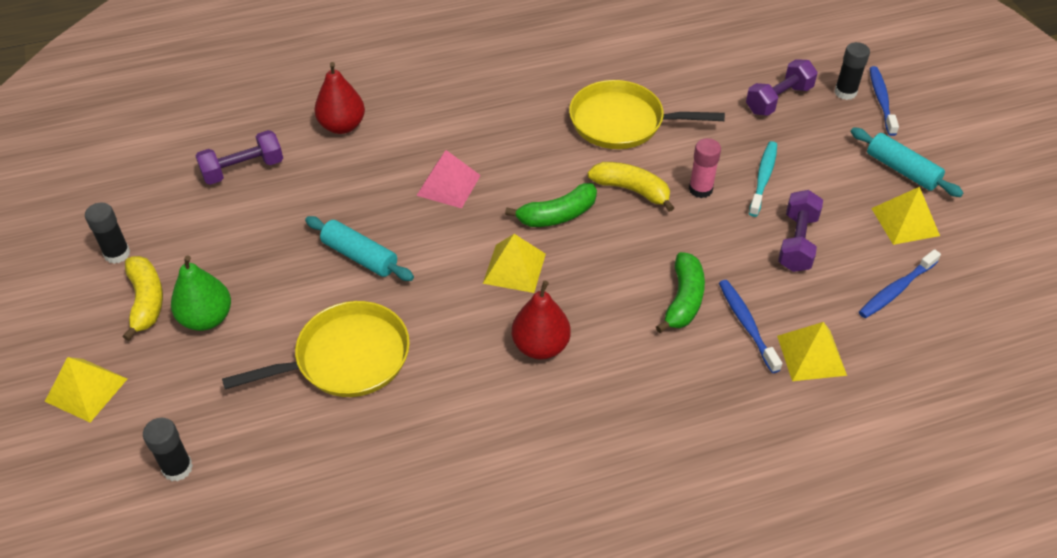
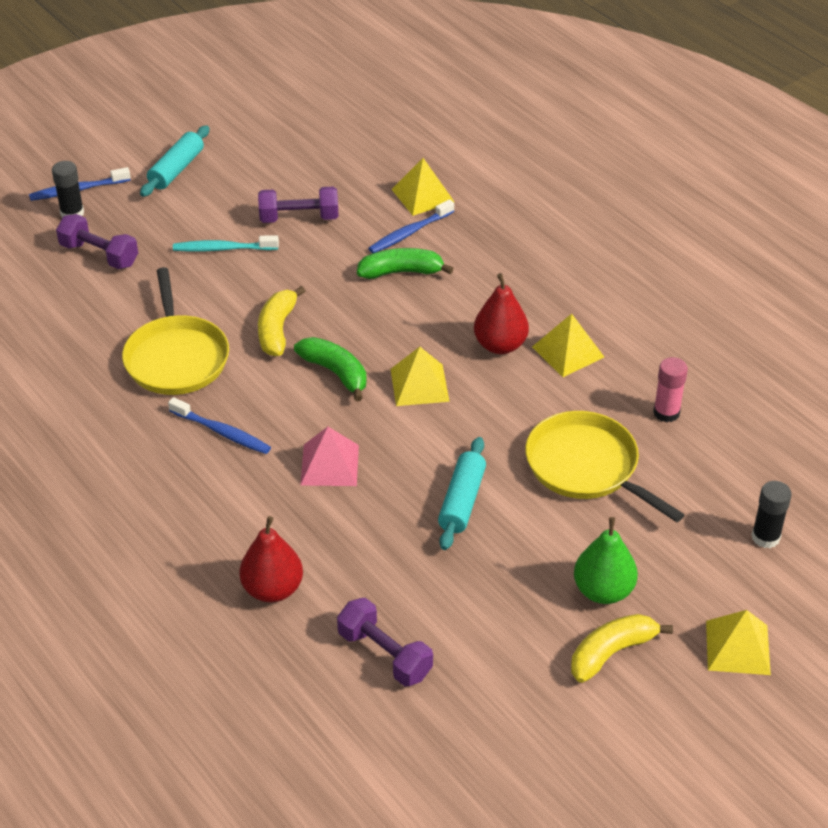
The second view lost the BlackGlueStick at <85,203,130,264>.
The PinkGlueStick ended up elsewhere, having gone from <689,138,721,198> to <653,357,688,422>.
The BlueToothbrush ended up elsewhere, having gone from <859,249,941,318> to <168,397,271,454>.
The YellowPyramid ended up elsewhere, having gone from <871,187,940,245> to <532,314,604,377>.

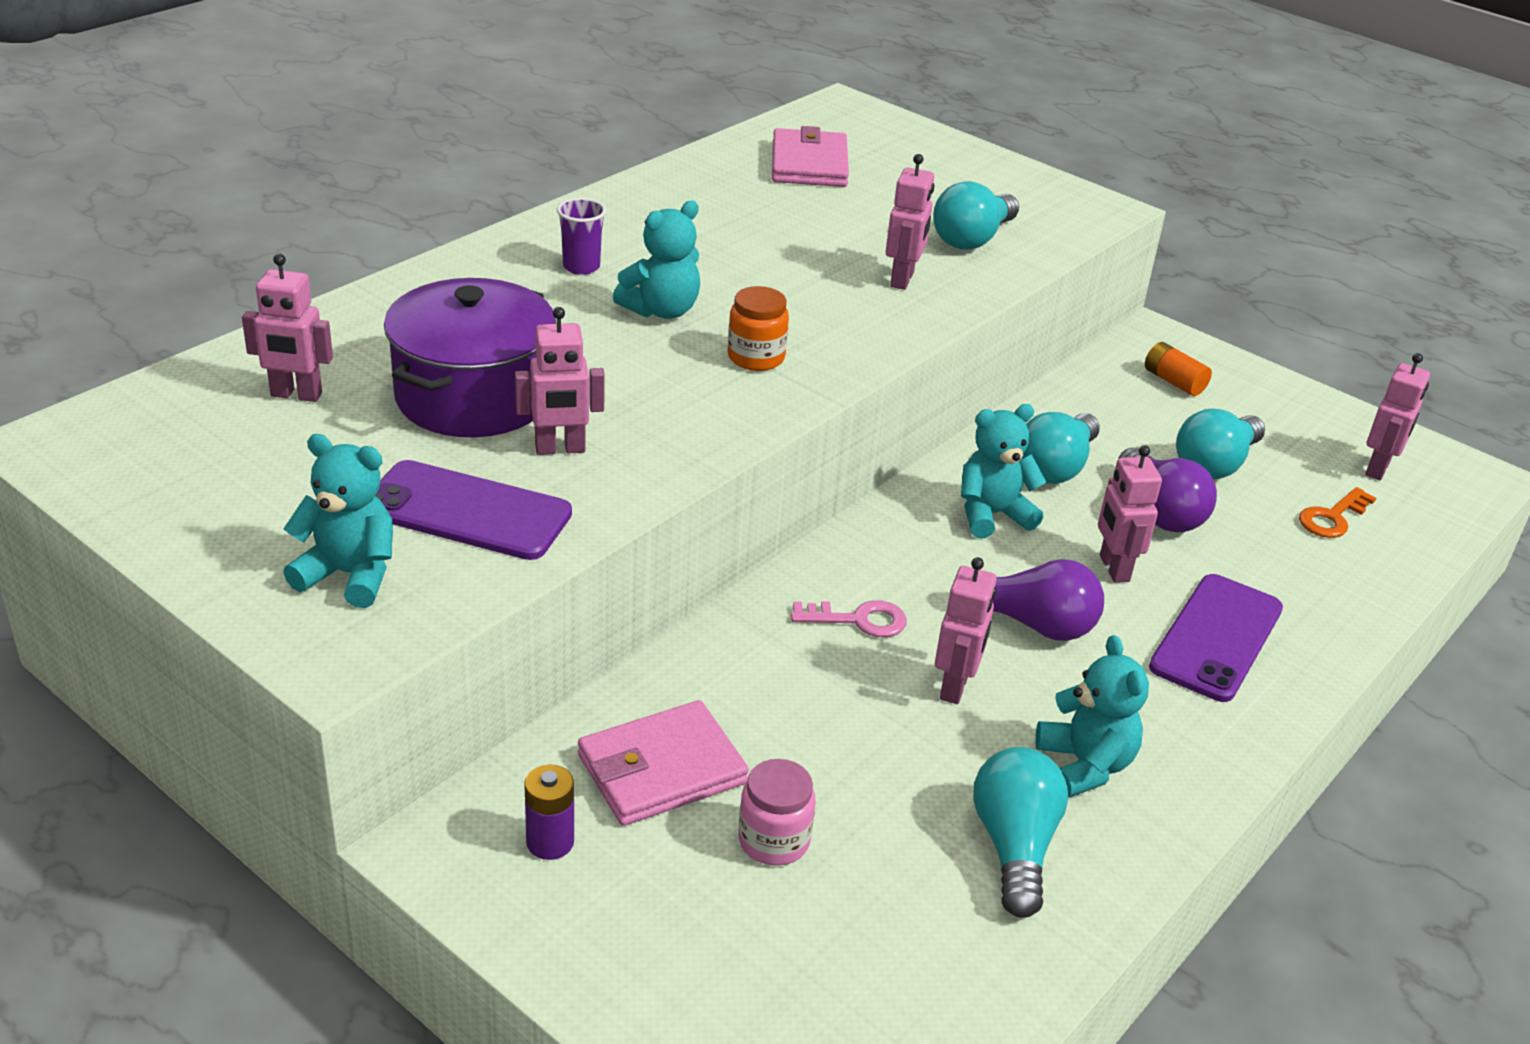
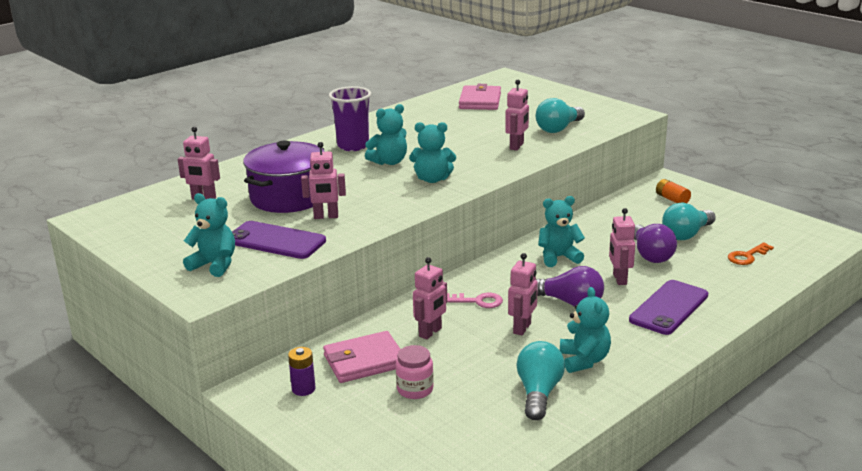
The size of the PurpleCup at <557,198,606,275> changed by a factor of 1.71.
Where the OrangeJar stood at <728,286,789,371>, the TurquoiseTeddyBear came to stand at <409,122,456,183>.
The second view lost the TurquoiseLightBulb at <1021,412,1100,484>.
The PinkRobot ended up elsewhere, having gone from <1365,353,1430,480> to <413,257,447,340>.

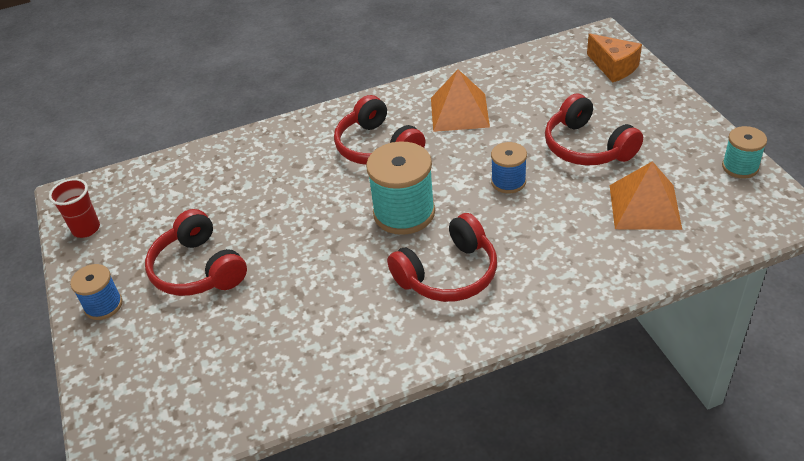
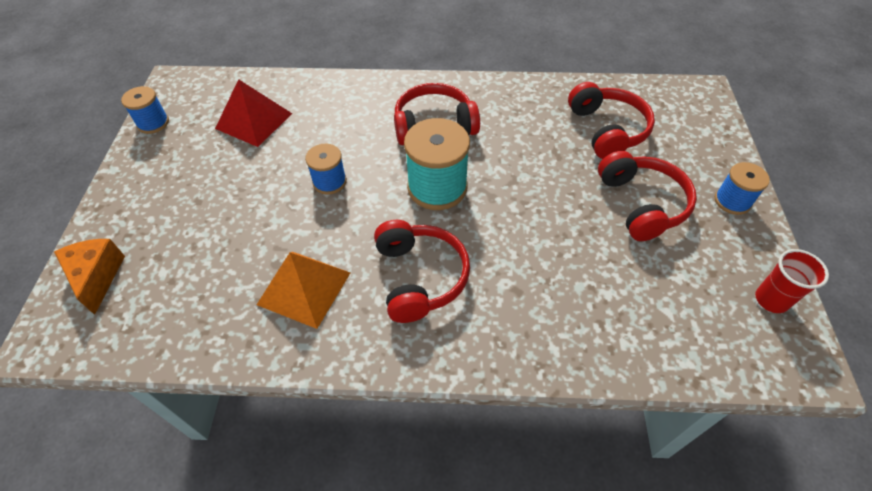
The RedHeadphones ended up elsewhere, having gone from <545,94,643,166> to <568,82,655,159>.
What was the OrangePyramid at <610,161,682,230> turned into the RedPyramid at <215,79,292,147>.
What was the TurquoiseSpool at <722,126,767,179> turned into the BlueSpool at <121,86,169,134>.

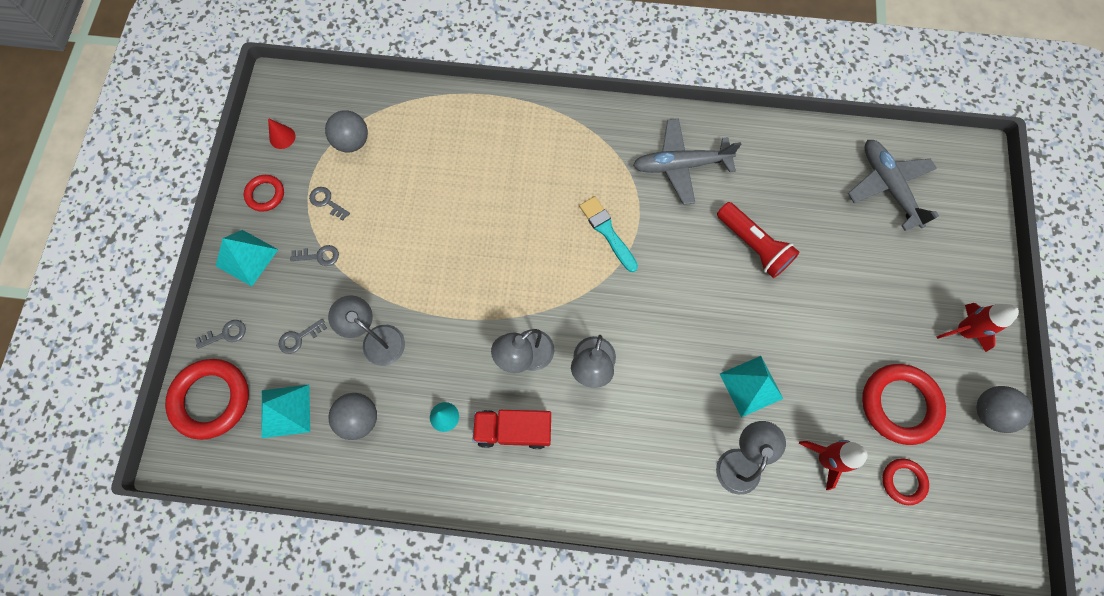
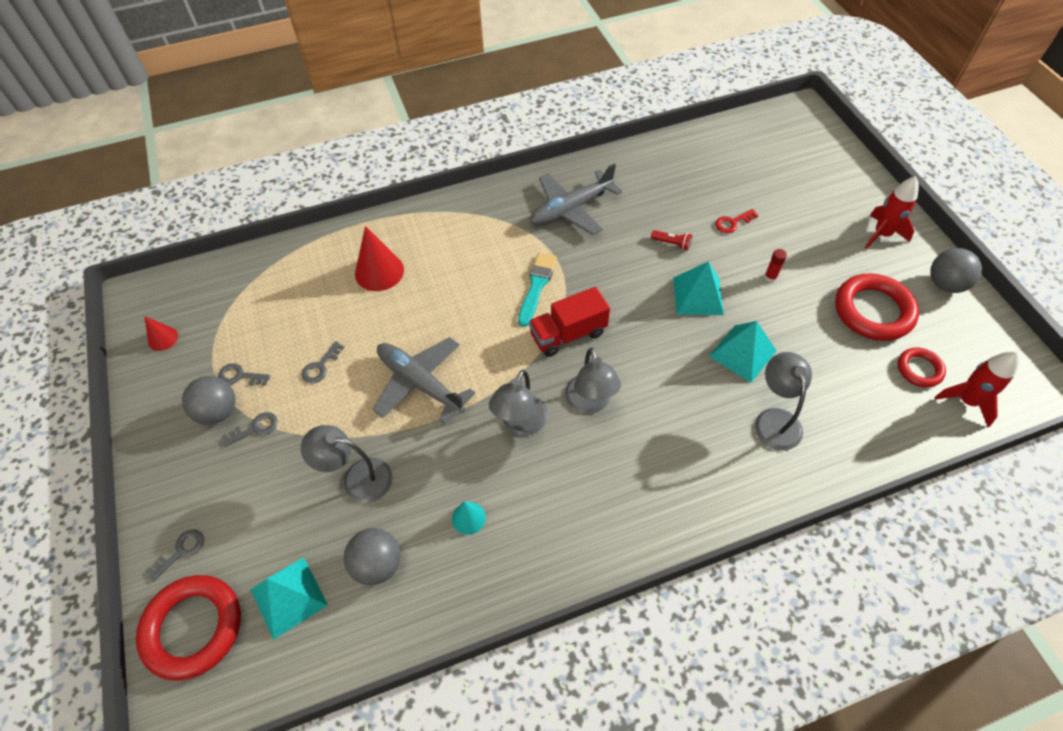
The TurquoisePyramid ended up elsewhere, having gone from <216,230,278,286> to <673,261,724,315>.
The second view lost the RedRing at <244,175,284,212>.
The GreyKey ended up elsewhere, having gone from <279,319,327,354> to <302,341,344,383>.
The GreyBall ended up elsewhere, having gone from <325,110,368,152> to <182,376,235,425>.
The RedTruck ended up elsewhere, having gone from <472,410,551,449> to <529,287,610,357>.
The TurquoiseBrush at <579,196,638,272> ended up facing another way, 75 degrees clockwise from before.
The size of the RedFlashlight at <717,202,800,278> changed by a factor of 0.47.
The RedRocket ended up elsewhere, having gone from <799,440,868,490> to <934,351,1020,427>.
The GreyPlane ended up elsewhere, having gone from <848,140,939,231> to <372,337,475,424>.
The second view gained the RedCone at <355,226,404,291>.
The second view gained the RedKey at <715,209,758,233>.
The second view gained the RedGlueStick at <764,249,787,282>.

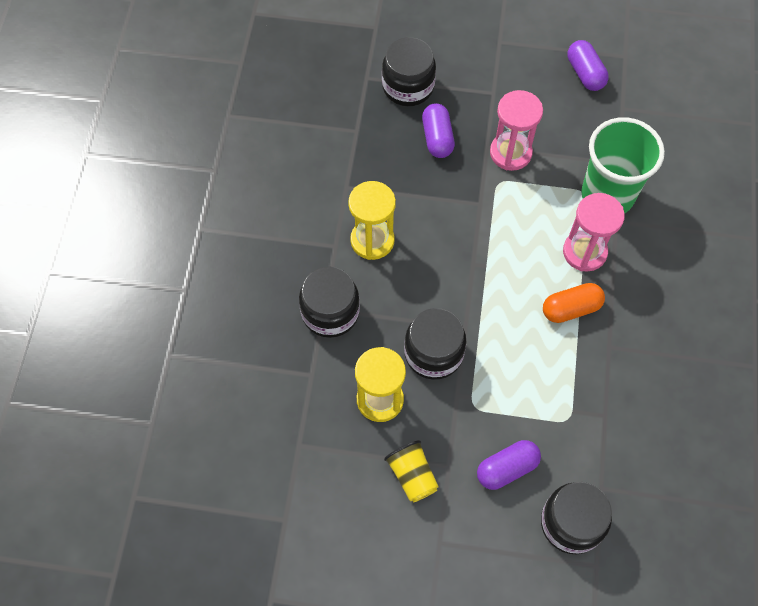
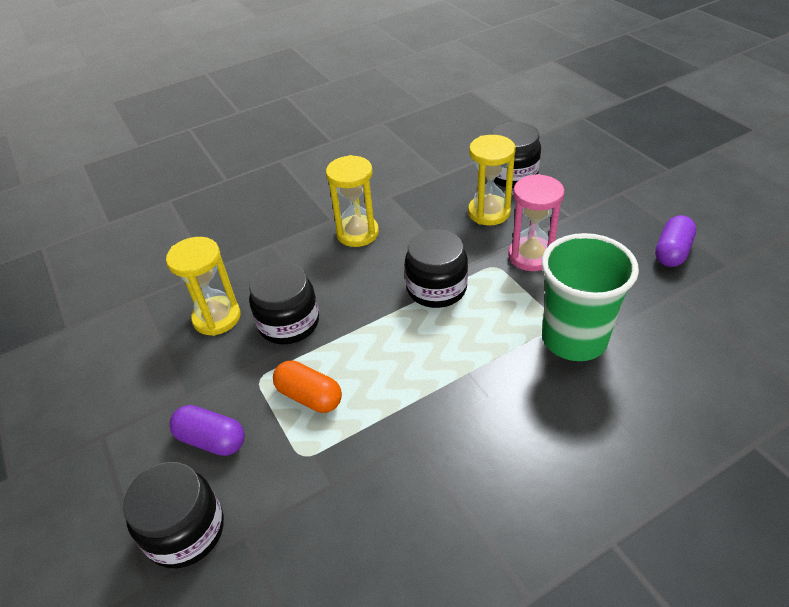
The BlackJar ended up elsewhere, having gone from <299,266,360,338> to <405,229,468,308>.
The second view lost the YellowCup at <384,440,439,502>.
Where the PurpleCapsule stood at <422,103,455,158>, the YellowHourglass came to stand at <468,135,516,226>.
The OrangeCapsule ended up elsewhere, having gone from <543,283,605,323> to <273,360,342,413>.
The second view lost the PinkHourglass at <563,193,625,272>.

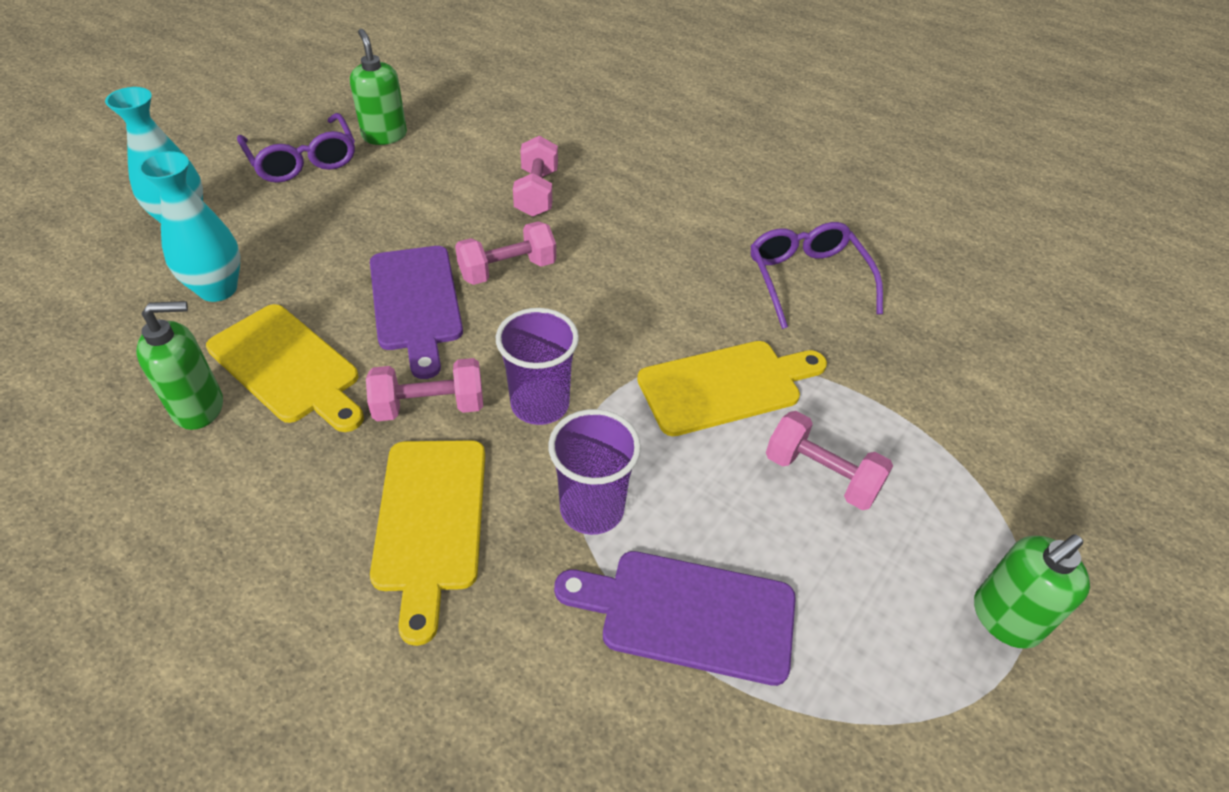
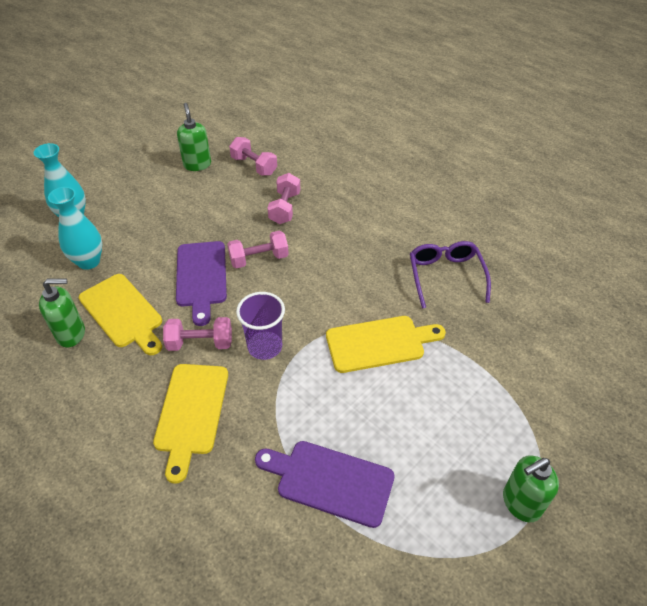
The second view lost the PurpleGlasses at <237,113,355,183>.
The second view lost the PurpleCup at <548,409,641,535>.
The PinkDumbbell ended up elsewhere, having gone from <766,411,893,510> to <229,137,277,176>.

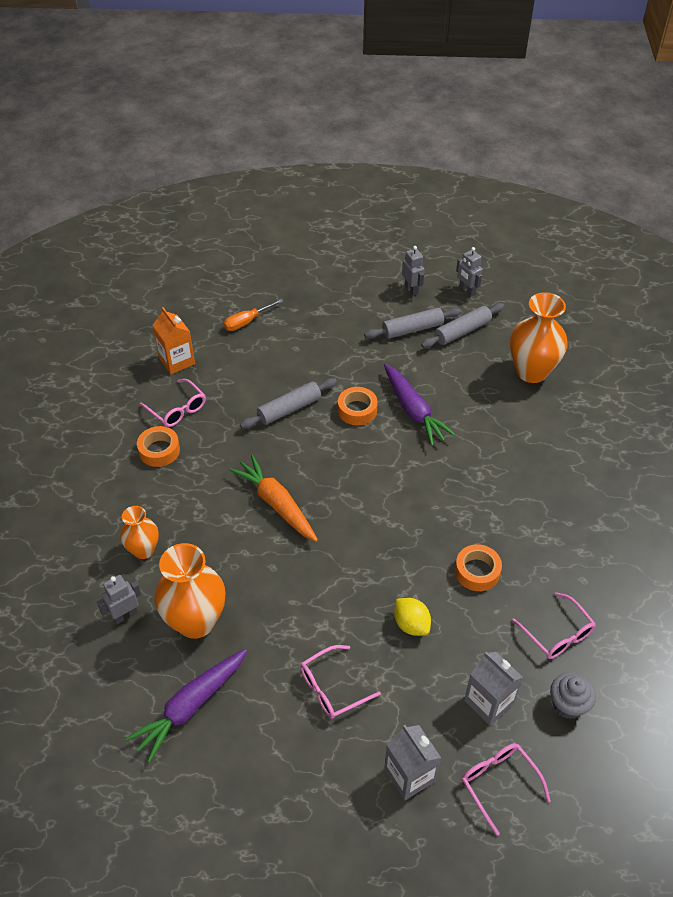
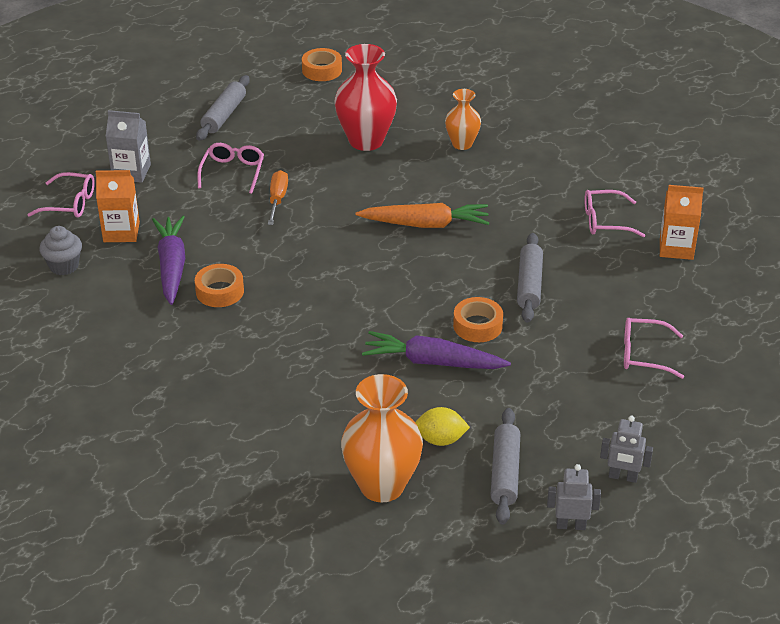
The second view lost the GreyRobot at <97,575,141,624>.
The PurpleCarrot ended up elsewhere, having gone from <126,649,247,763> to <152,216,185,305>.
The OrangeTape ended up elsewhere, having gone from <137,426,180,467> to <302,48,342,81>.
What was the OrangeVase at <154,543,225,639> turned into the RedVase at <334,44,397,151>.
The OrangeScrewdriver ended up elsewhere, having gone from <224,298,284,331> to <268,170,288,225>.
The GreyRollingPin ended up elsewhere, having gone from <364,308,461,339> to <196,75,250,141>.
The YellowLemon ended up elsewhere, having gone from <394,598,431,636> to <415,407,470,446>.
What was the GreyCarton at <464,652,523,725> turned into the OrangeCarton at <96,170,140,242>.
The PinkGlasses ended up elsewhere, having gone from <512,592,596,659> to <624,318,684,379>.

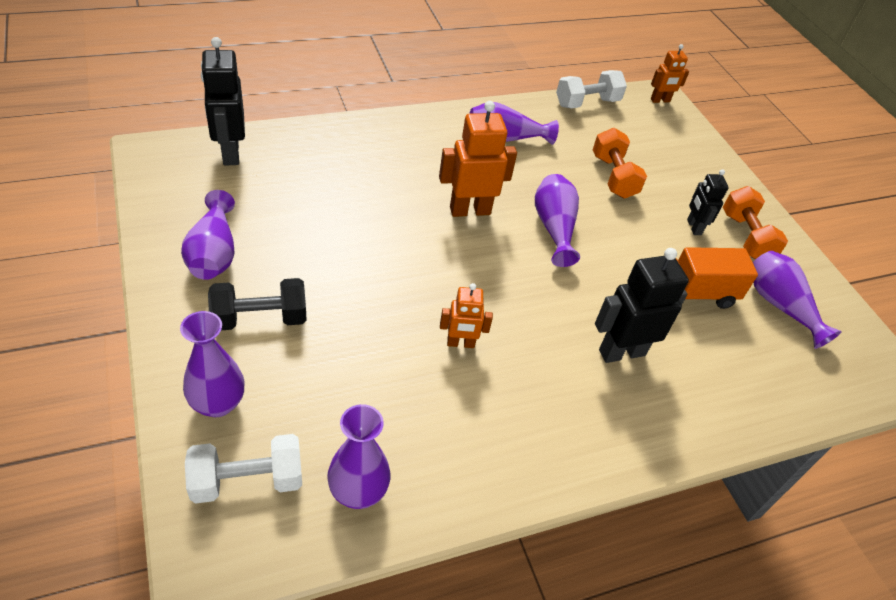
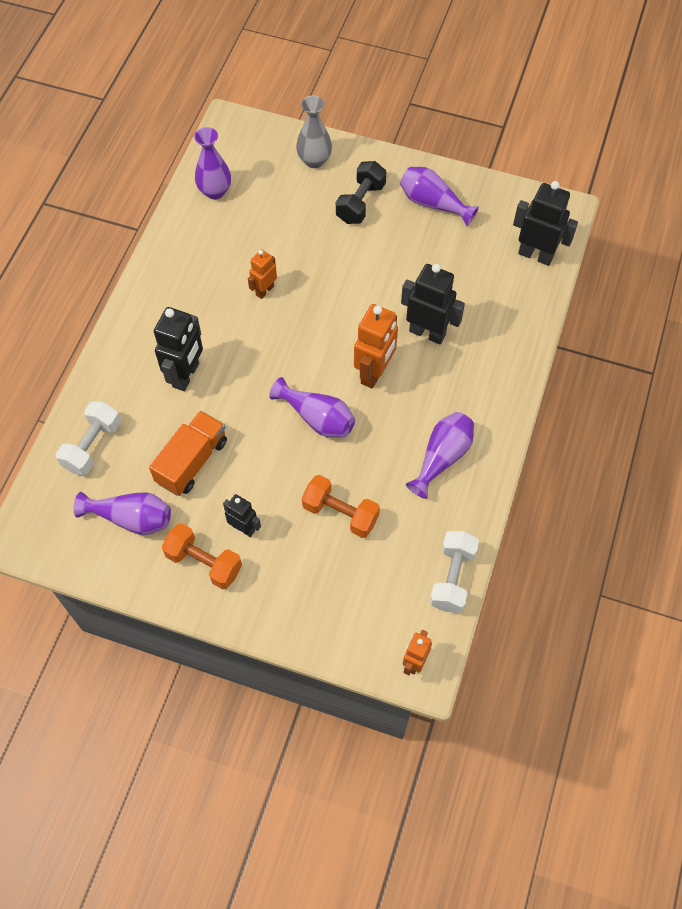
What was the PurpleVase at <180,311,244,417> turned into the GreyVase at <296,95,332,168>.
The WhiteDumbbell ended up elsewhere, having gone from <185,434,302,504> to <56,401,121,476>.
The second view gained the BlackRobot at <401,264,465,344>.

